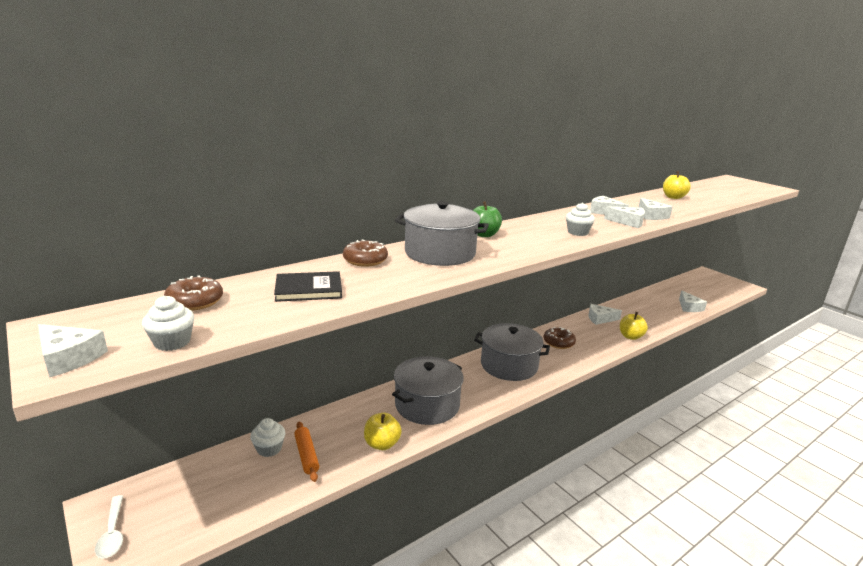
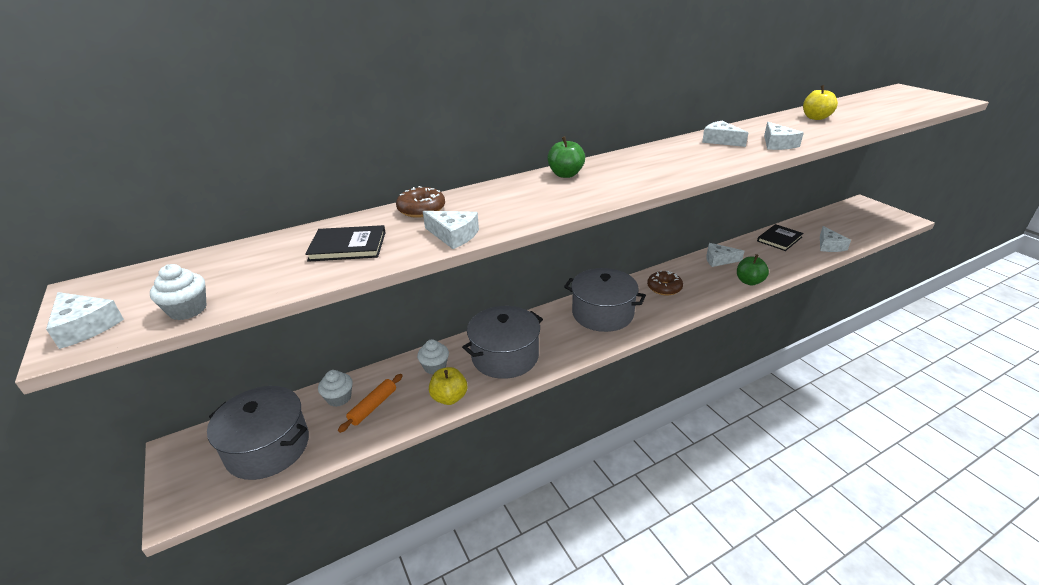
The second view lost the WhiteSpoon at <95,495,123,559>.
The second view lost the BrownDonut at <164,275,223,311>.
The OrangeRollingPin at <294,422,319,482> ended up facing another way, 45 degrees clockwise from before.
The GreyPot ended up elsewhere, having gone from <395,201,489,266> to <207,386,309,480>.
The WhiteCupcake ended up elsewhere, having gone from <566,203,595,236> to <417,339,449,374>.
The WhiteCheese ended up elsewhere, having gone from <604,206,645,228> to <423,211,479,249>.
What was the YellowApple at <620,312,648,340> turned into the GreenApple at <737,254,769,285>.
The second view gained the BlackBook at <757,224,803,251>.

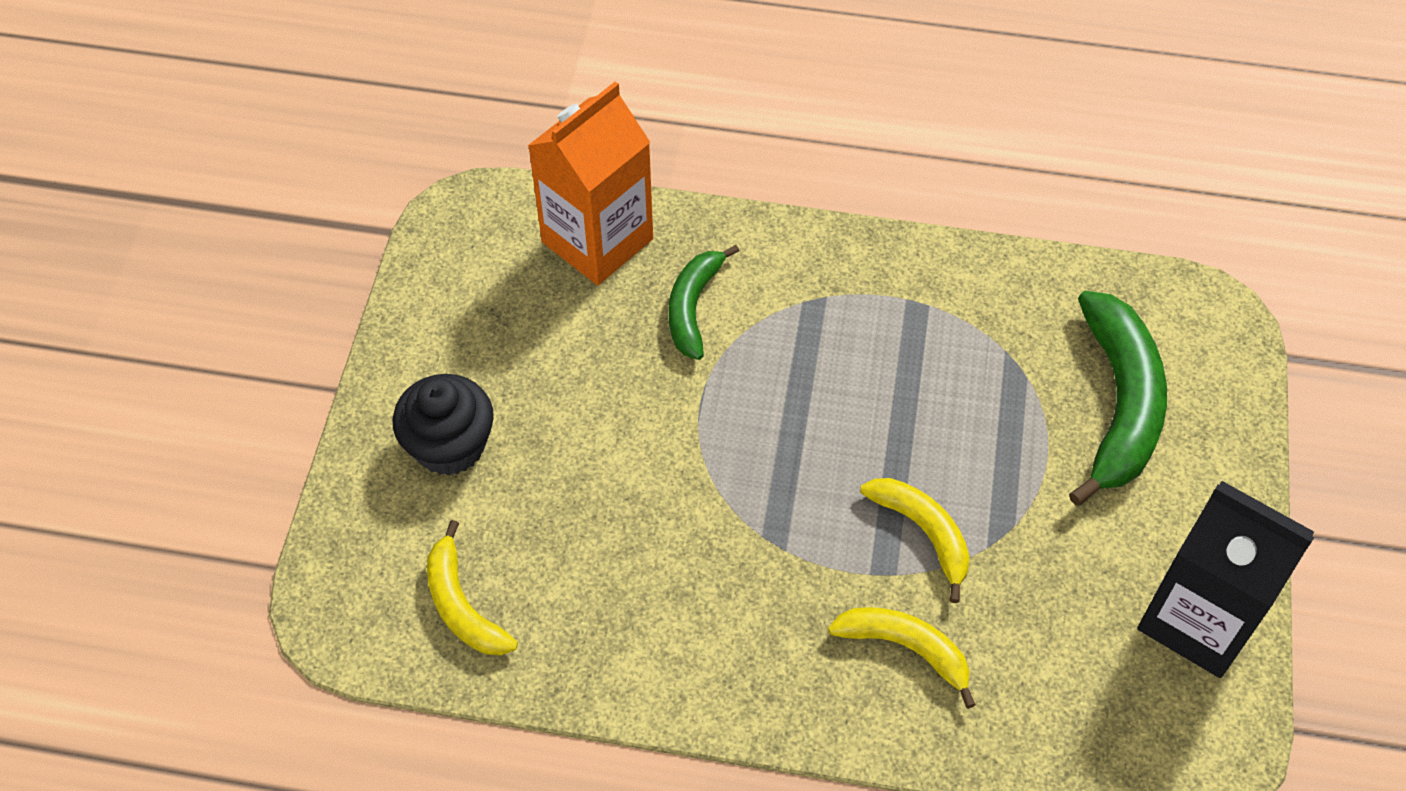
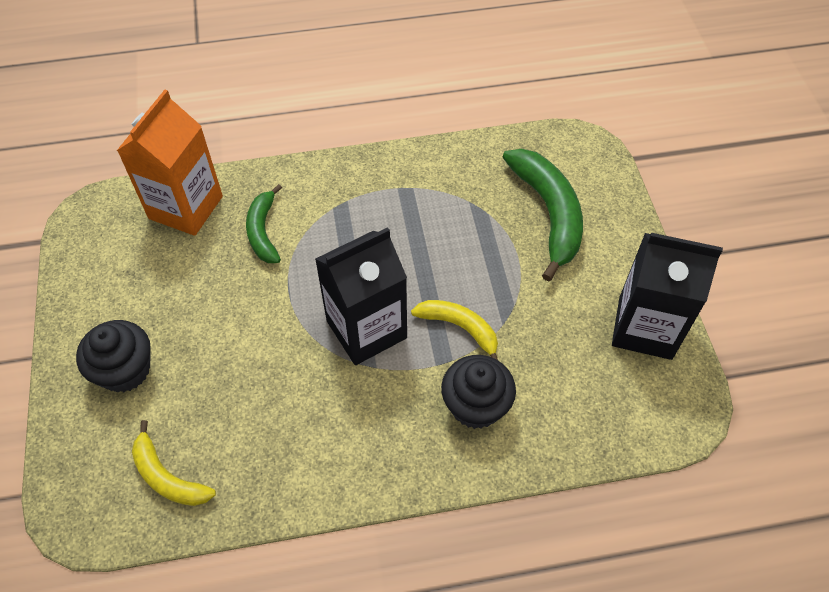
Where the YellowBanana stood at <828,607,976,709>, the BlackCupcake came to stand at <441,355,516,429>.
The second view gained the BlackCarton at <315,227,407,365>.

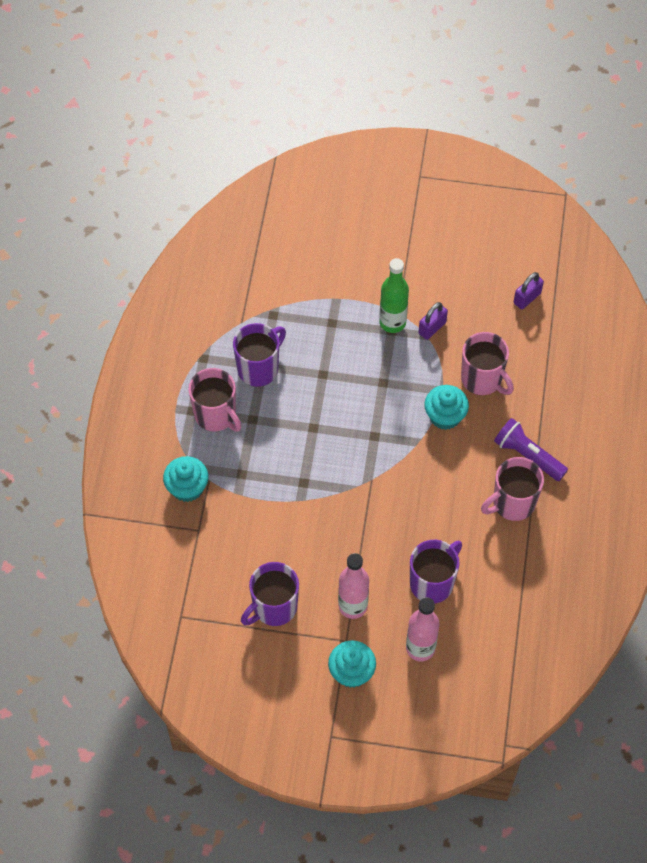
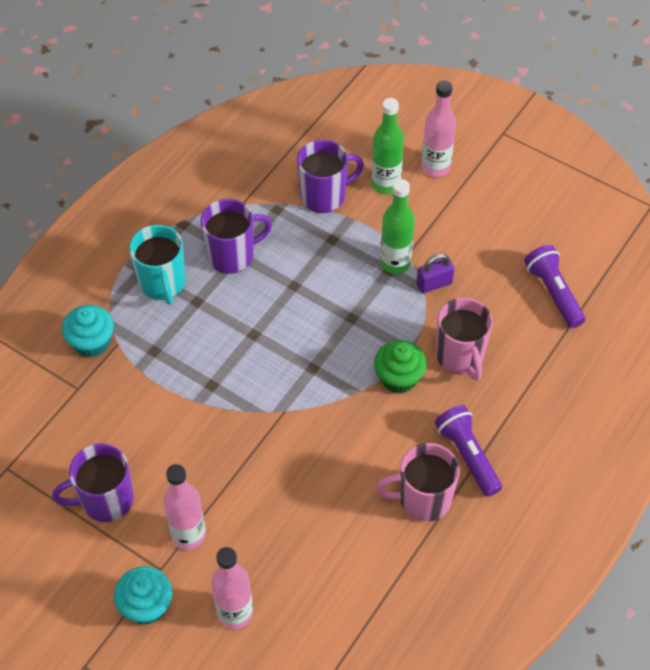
What was the PinkMug at <188,368,242,432> turned into the TurquoiseMug at <129,225,186,305>.
The PurpleMug ended up elsewhere, having gone from <410,540,462,603> to <297,139,364,213>.
What was the TurquoiseCupcake at <424,385,469,430> turned into the GreenCupcake at <374,340,427,394>.
Where the PurplePadlock stood at <514,272,544,309>, the PurpleFlashlight came to stand at <524,245,585,328>.
The second view gained the GreenBottle at <371,98,404,194>.
The second view gained the PinkBottle at <421,81,456,177>.

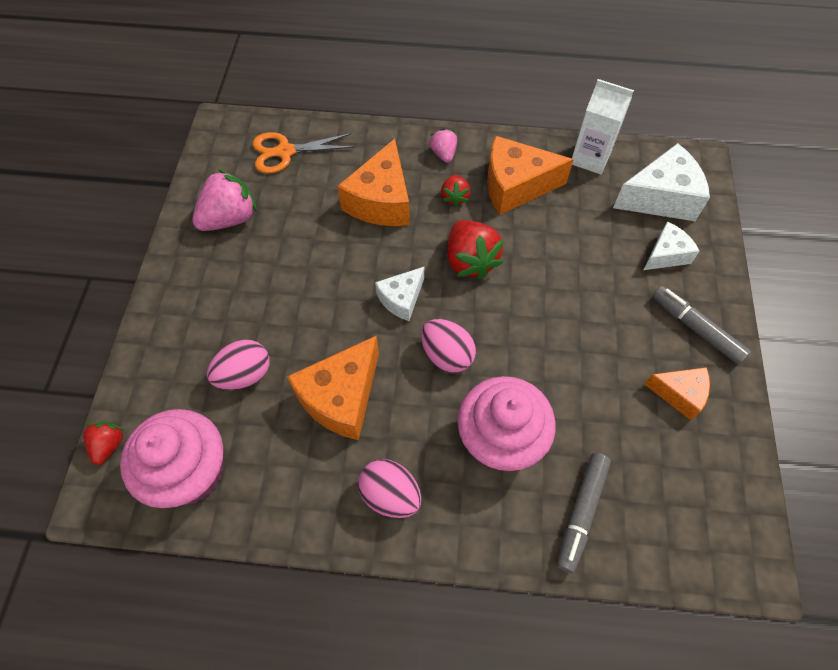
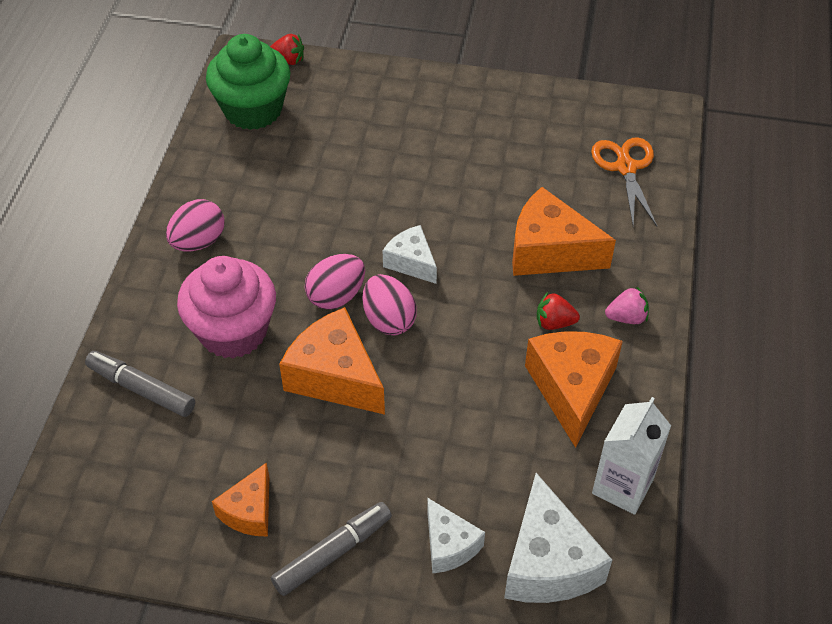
What was the PinkCupcake at <120,409,223,508> turned into the GreenCupcake at <206,34,290,130>.
The second view lost the PinkStrawberry at <193,169,257,231>.
The PinkEgg ended up elsewhere, having gone from <207,340,270,390> to <362,274,417,335>.
The OrangeCheese ended up elsewhere, having gone from <287,335,379,440> to <279,307,385,415>.
The second view lost the RedStrawberry at <447,220,504,280>.

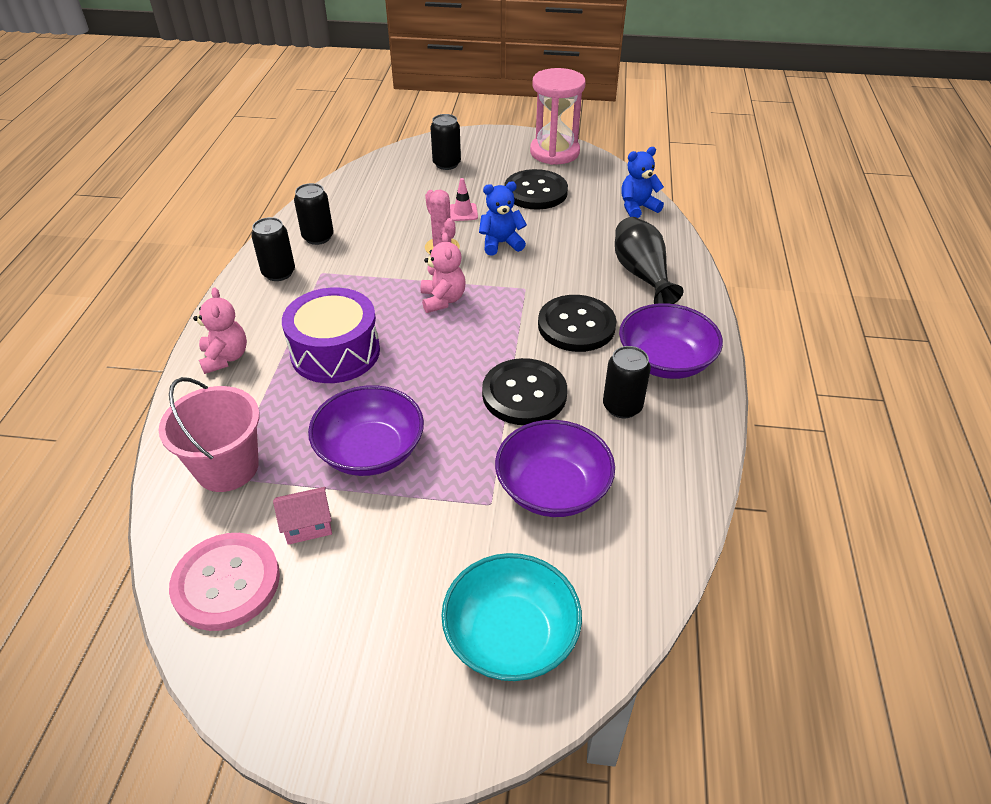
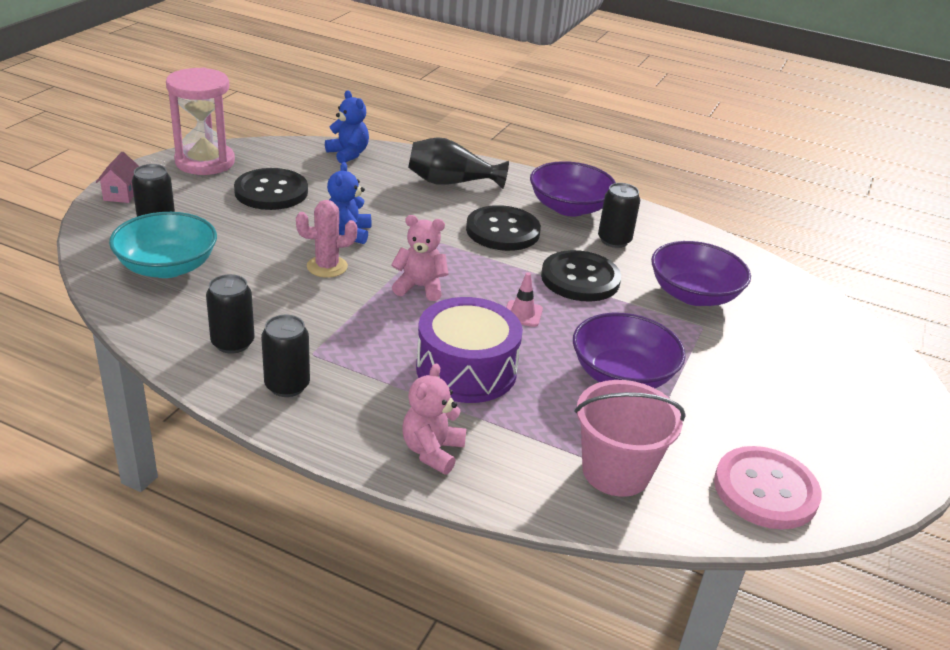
The PinkTeddyBear at <193,287,247,374> ended up facing another way, 75 degrees counterclockwise from before.
The PinkHouse ended up elsewhere, having gone from <273,487,332,545> to <96,152,139,203>.
The TurquoiseBowl ended up elsewhere, having gone from <441,553,582,681> to <109,212,217,278>.
The PinkTrafficCone ended up elsewhere, having gone from <450,178,478,221> to <506,272,543,327>.
The BlueTeddyBear at <621,147,664,218> ended up facing another way, 150 degrees clockwise from before.

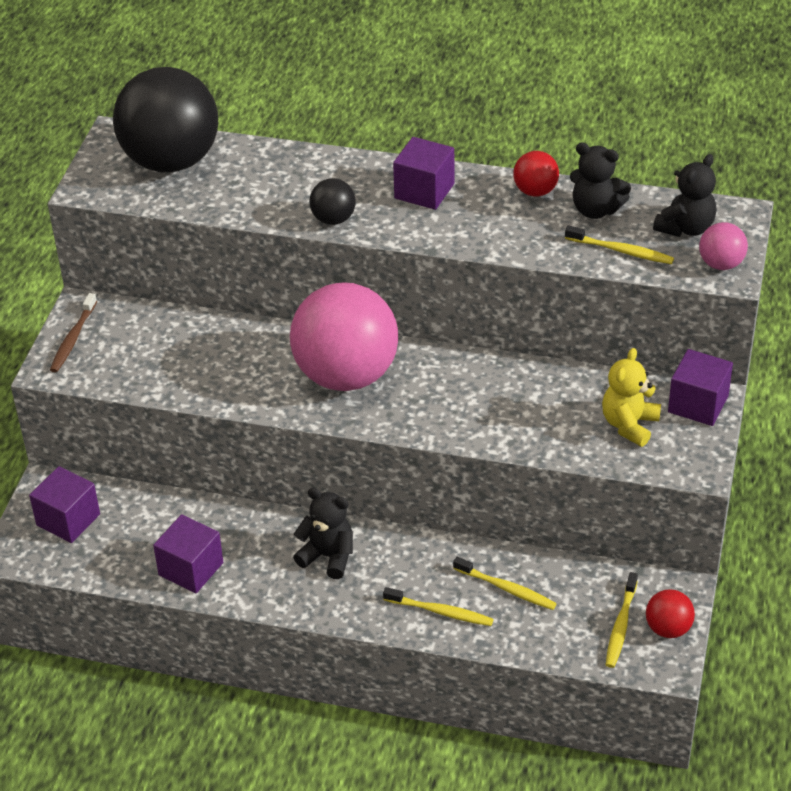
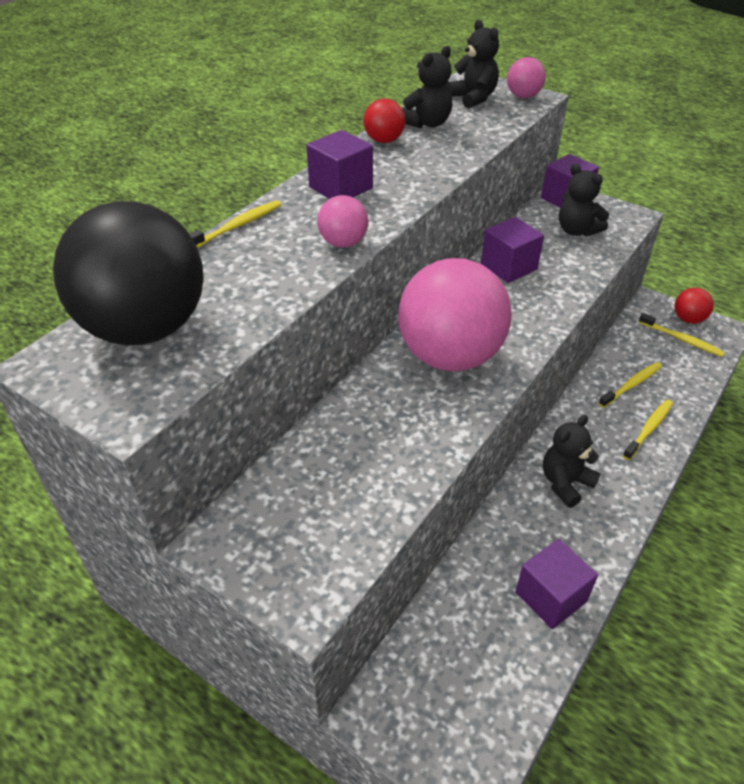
The PurpleCube ended up elsewhere, having gone from <29,466,100,543> to <481,217,544,283>.
The second view lost the BrownToothbrush at <50,293,97,372>.
What was the BlackBall at <309,178,356,225> turned into the PinkBall at <317,195,368,248>.
The YellowToothbrush ended up elsewhere, having gone from <565,225,674,264> to <190,200,281,248>.
What was the YellowTeddyBear at <602,348,661,447> turned into the BlackTeddyBear at <559,164,609,236>.

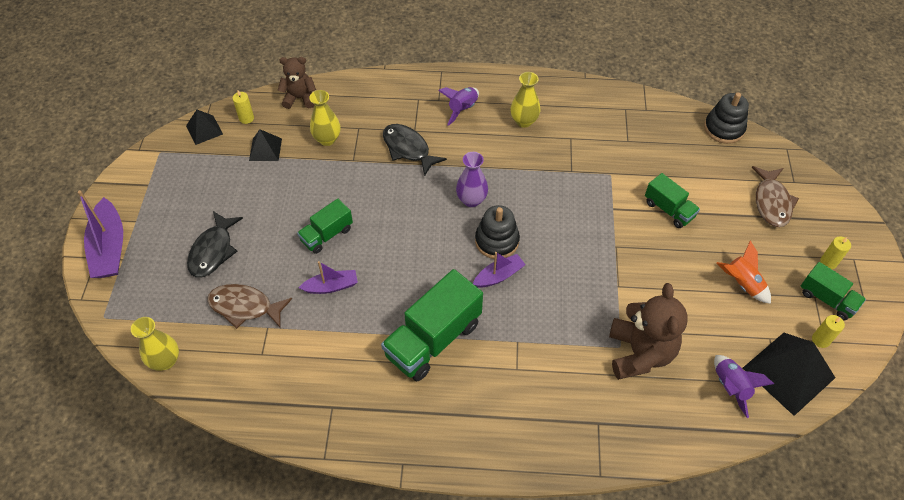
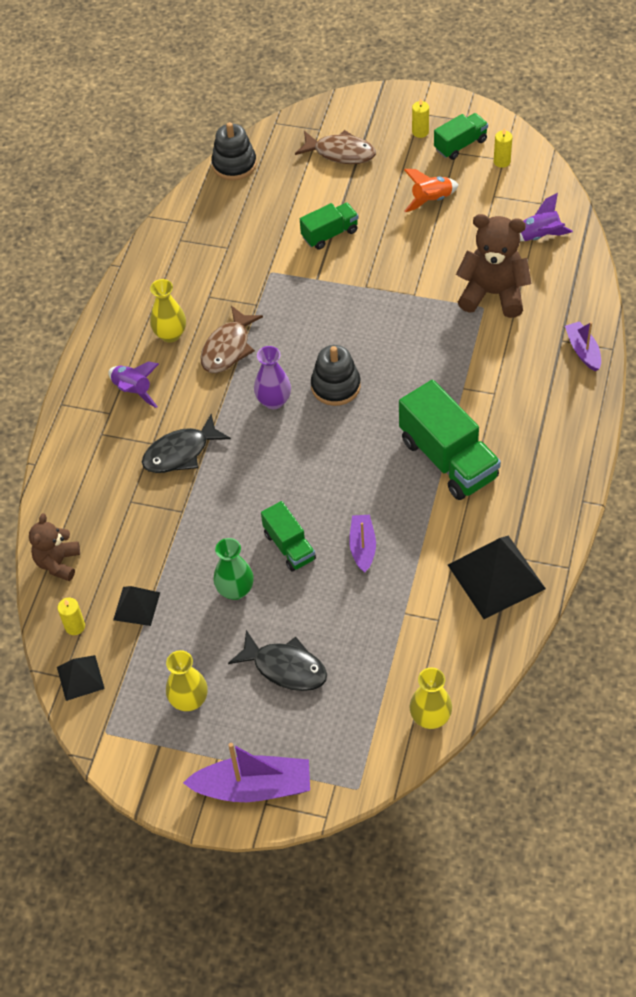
The BrownFish ended up elsewhere, having gone from <207,284,292,329> to <200,306,263,373>.
The YellowVase ended up elsewhere, having gone from <309,90,341,146> to <166,650,208,712>.
The PurpleBoat ended up elsewhere, having gone from <473,252,526,288> to <565,321,601,372>.
The BlackPyramid ended up elsewhere, having gone from <743,333,835,416> to <448,536,546,619>.
The second view gained the GreenVase at <213,538,254,600>.

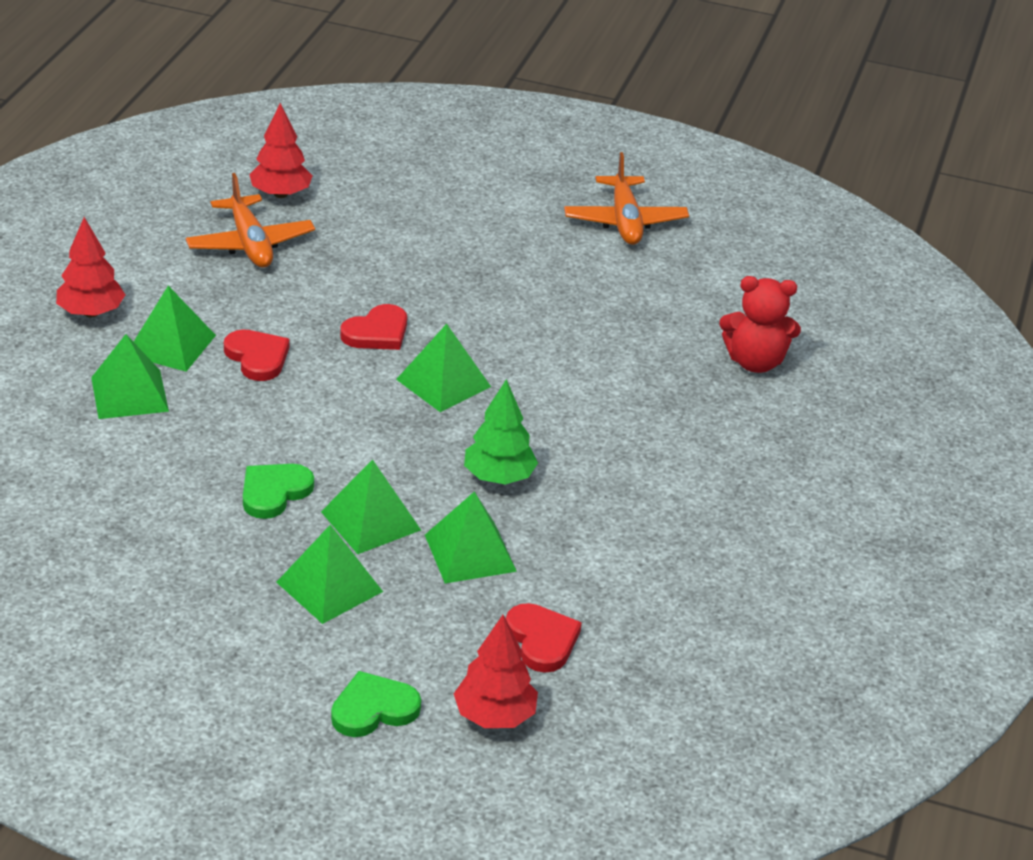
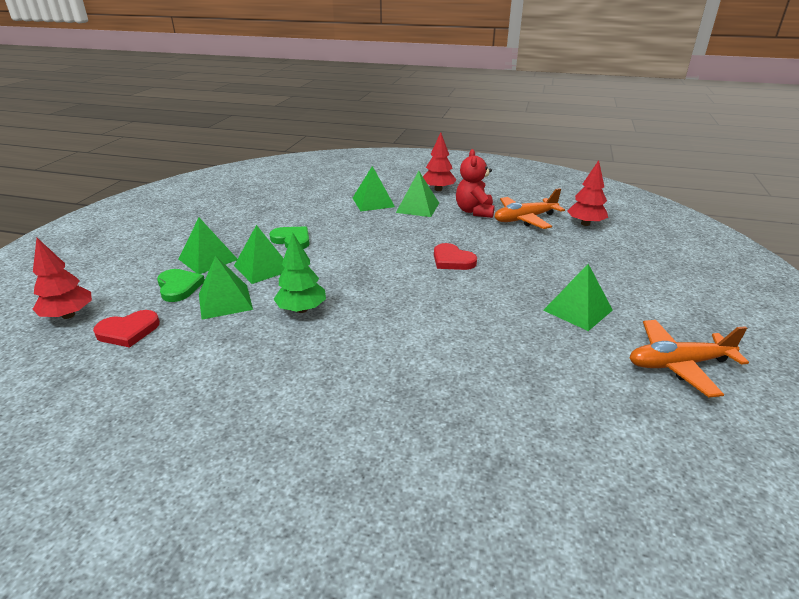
The second view lost the RedHeart at <224,330,290,381>.
The GreenHeart ended up elsewhere, having gone from <331,671,421,737> to <157,269,205,302>.
The GreenPyramid ended up elsewhere, having gone from <396,324,491,412> to <543,264,613,331>.
The RedTeddyBear ended up elsewhere, having gone from <719,276,801,373> to <456,149,495,218>.

